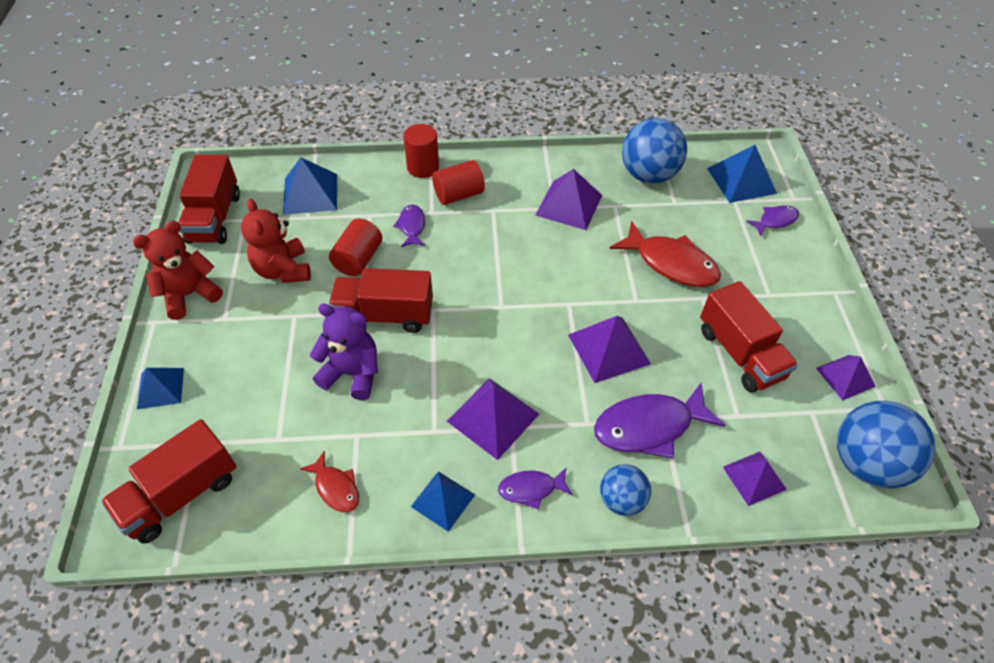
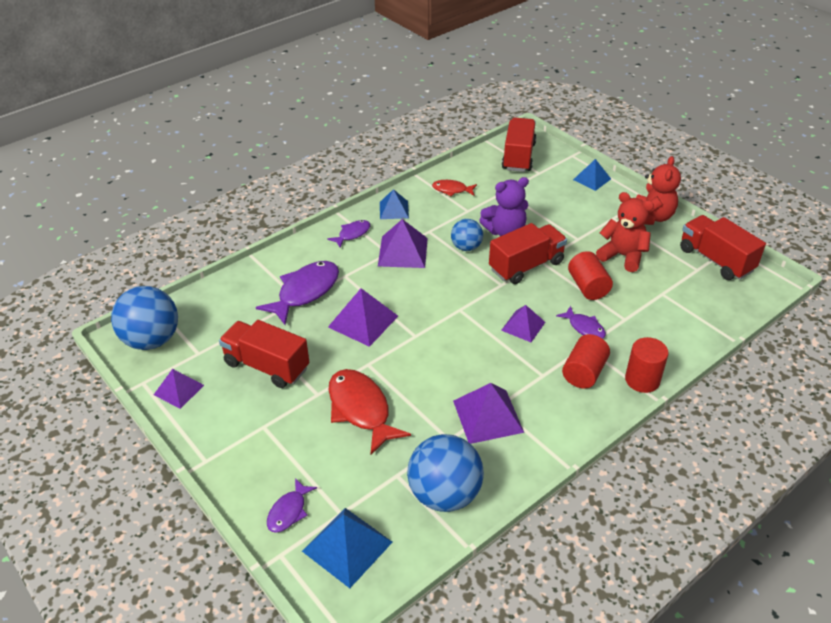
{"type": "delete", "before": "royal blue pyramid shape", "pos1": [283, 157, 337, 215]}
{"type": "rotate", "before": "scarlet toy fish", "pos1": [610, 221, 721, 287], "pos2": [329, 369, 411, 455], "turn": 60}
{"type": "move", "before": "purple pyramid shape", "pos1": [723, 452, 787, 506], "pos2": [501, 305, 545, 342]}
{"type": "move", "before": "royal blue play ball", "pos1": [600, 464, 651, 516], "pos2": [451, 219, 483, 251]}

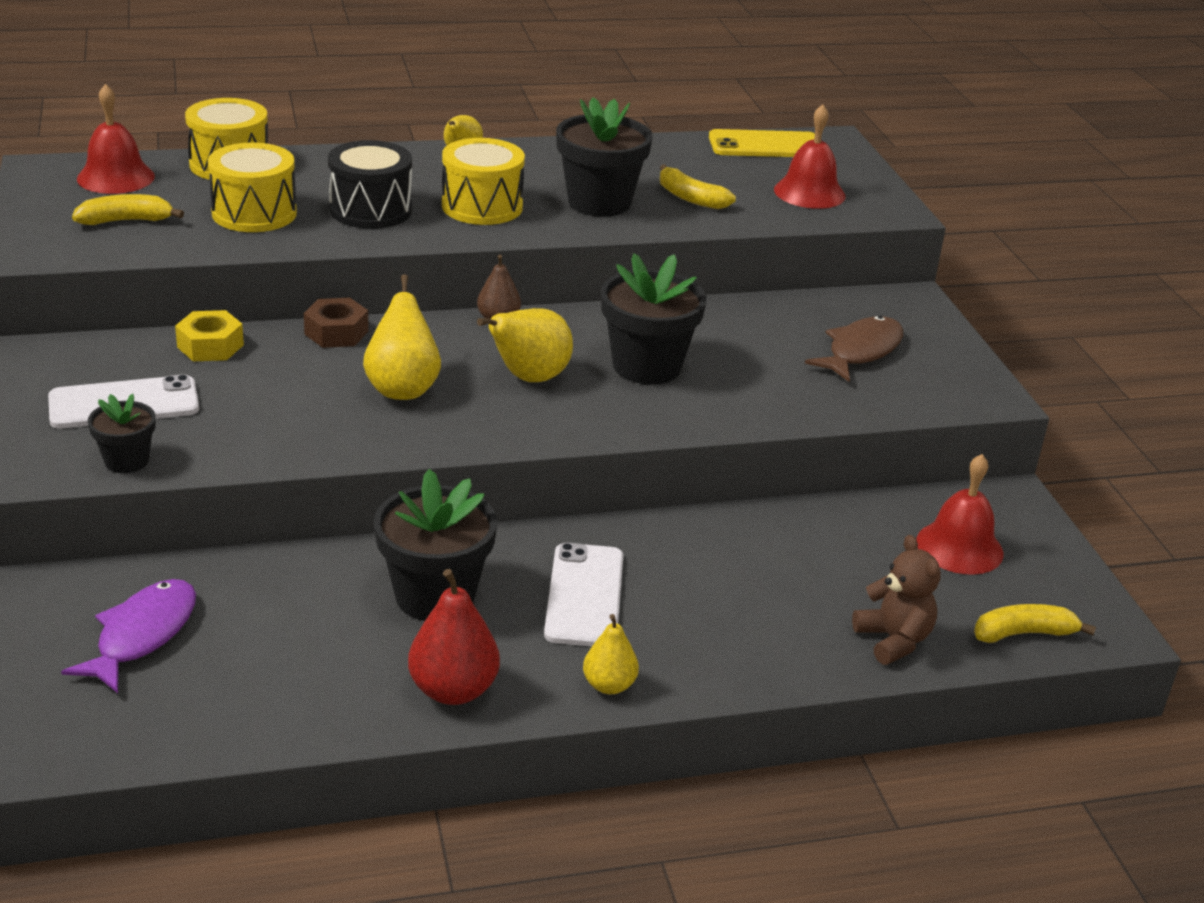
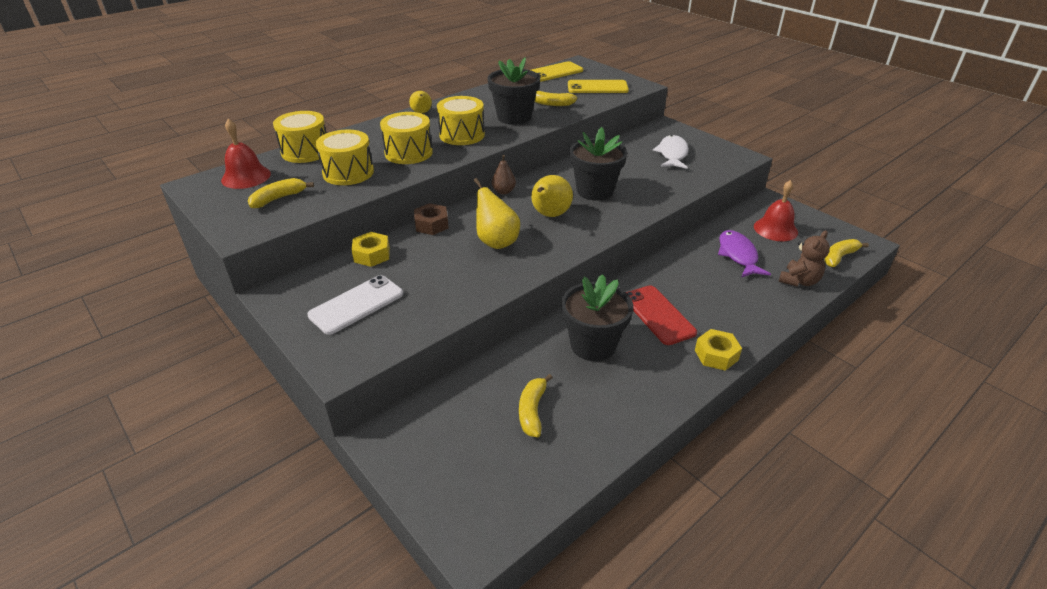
{"type": "replace", "before": "scarlet school bell", "after": "golden smartphone", "pos1": [774, 104, 846, 209], "pos2": [568, 80, 629, 93]}
{"type": "recolor", "before": "jet-black toy drum", "after": "golden toy drum", "pos1": [328, 140, 412, 229], "pos2": [380, 112, 433, 164]}
{"type": "recolor", "before": "brown toy fish", "after": "pure white toy fish", "pos1": [805, 316, 903, 382], "pos2": [653, 135, 689, 169]}
{"type": "delete", "before": "jet-black flower pot", "pos1": [88, 394, 156, 473]}
{"type": "rotate", "before": "brown stuffed bear", "pos1": [852, 535, 941, 665], "pos2": [779, 230, 830, 287], "turn": 90}
{"type": "recolor", "before": "pure white smartphone", "after": "scarlet smartphone", "pos1": [544, 543, 624, 646], "pos2": [626, 285, 697, 345]}
{"type": "delete", "before": "scarlet pear", "pos1": [408, 569, 500, 705]}
{"type": "move", "before": "purple toy fish", "pos1": [61, 579, 196, 693], "pos2": [718, 230, 771, 278]}
{"type": "replace", "before": "golden pear", "after": "golden hexagon nut", "pos1": [583, 614, 639, 694], "pos2": [695, 329, 742, 371]}
{"type": "insert", "after": "golden banana fruit", "pos2": [519, 374, 552, 437]}

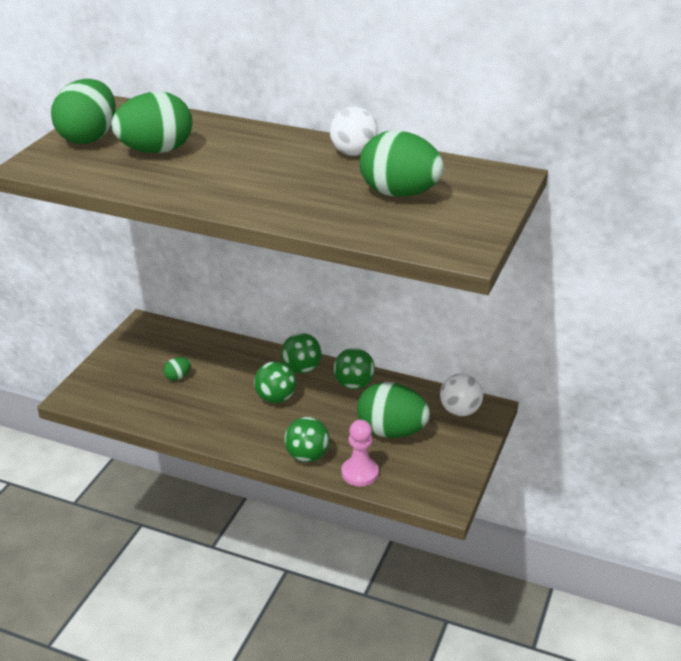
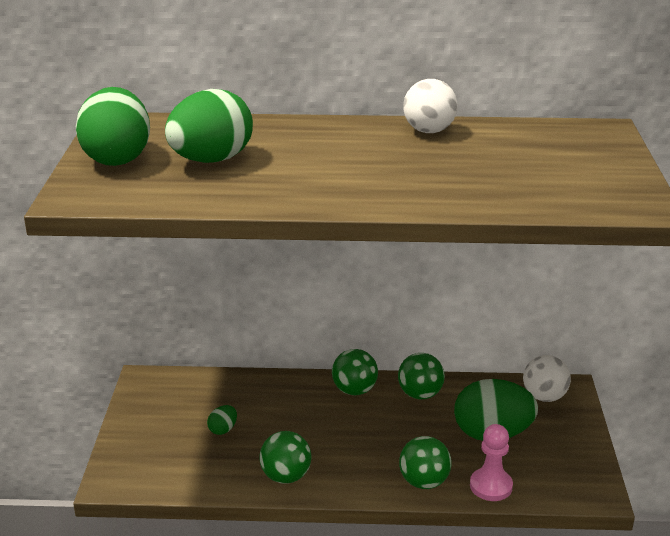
{"type": "delete", "before": "green egg", "pos1": [360, 130, 444, 197]}
{"type": "move", "before": "green play ball", "pos1": [254, 361, 297, 404], "pos2": [259, 431, 311, 484]}

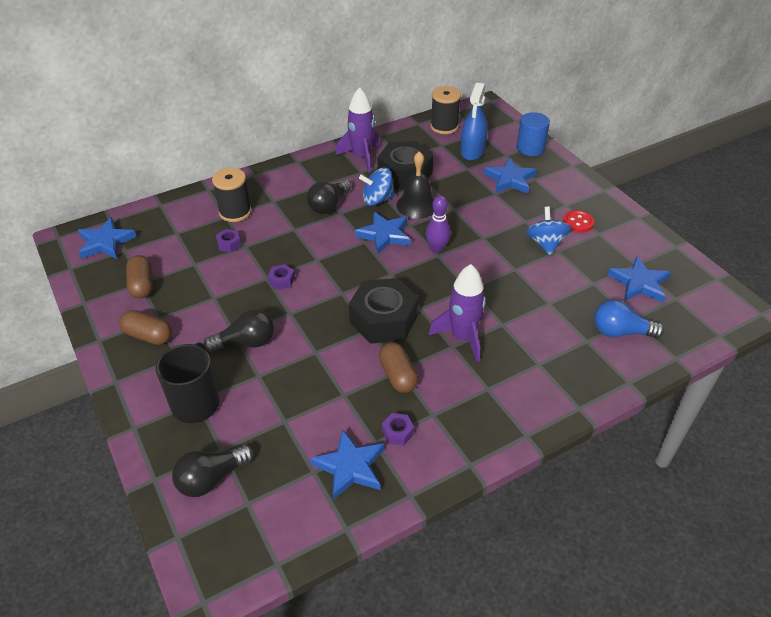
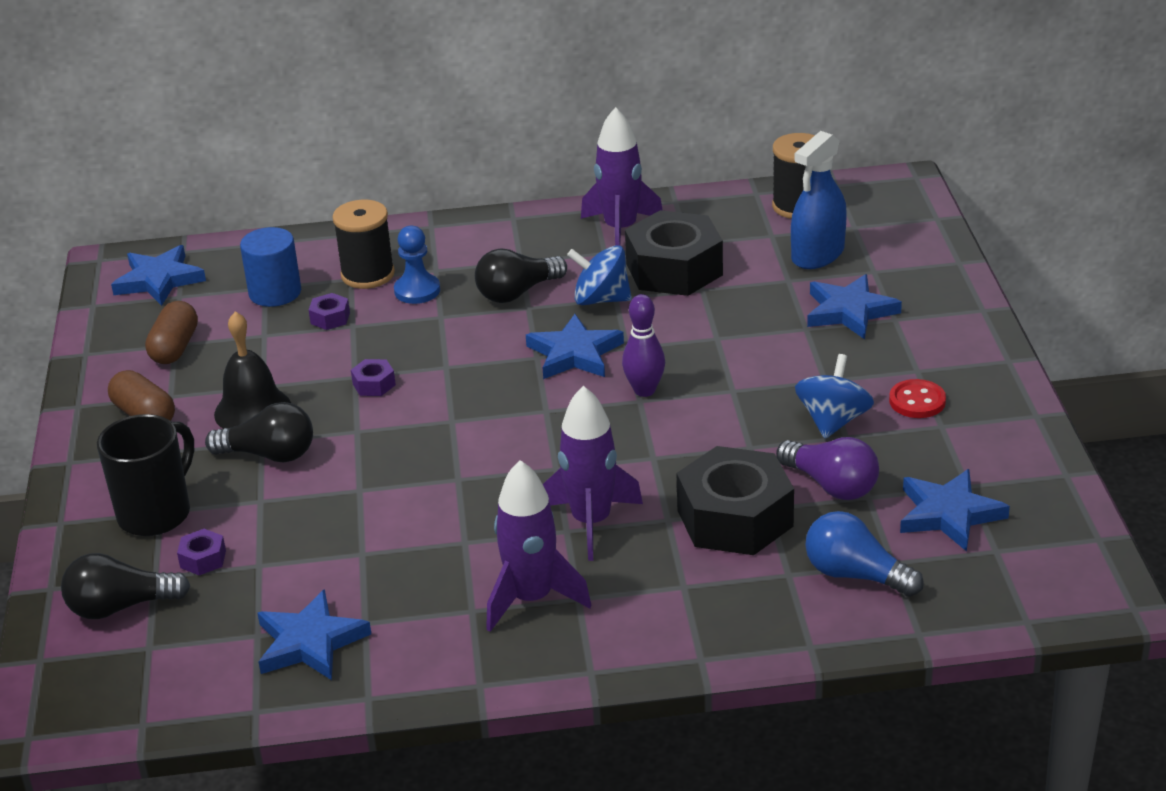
{"type": "move", "before": "royal blue solid cylinder", "pos1": [517, 112, 550, 156], "pos2": [240, 227, 301, 307]}
{"type": "move", "before": "jet-black school bell", "pos1": [397, 151, 434, 219], "pos2": [214, 312, 291, 429]}
{"type": "move", "before": "jet-black hexagon nut", "pos1": [349, 278, 418, 344], "pos2": [676, 446, 794, 555]}
{"type": "delete", "before": "brown pill shape", "pos1": [379, 343, 418, 393]}
{"type": "move", "before": "purple hexagon nut", "pos1": [382, 413, 414, 445], "pos2": [177, 529, 226, 576]}
{"type": "insert", "after": "royal blue pawn", "pos2": [394, 226, 440, 304]}
{"type": "insert", "after": "purple lightbulb", "pos2": [776, 437, 879, 500]}
{"type": "insert", "after": "purple rocket", "pos2": [486, 460, 591, 632]}

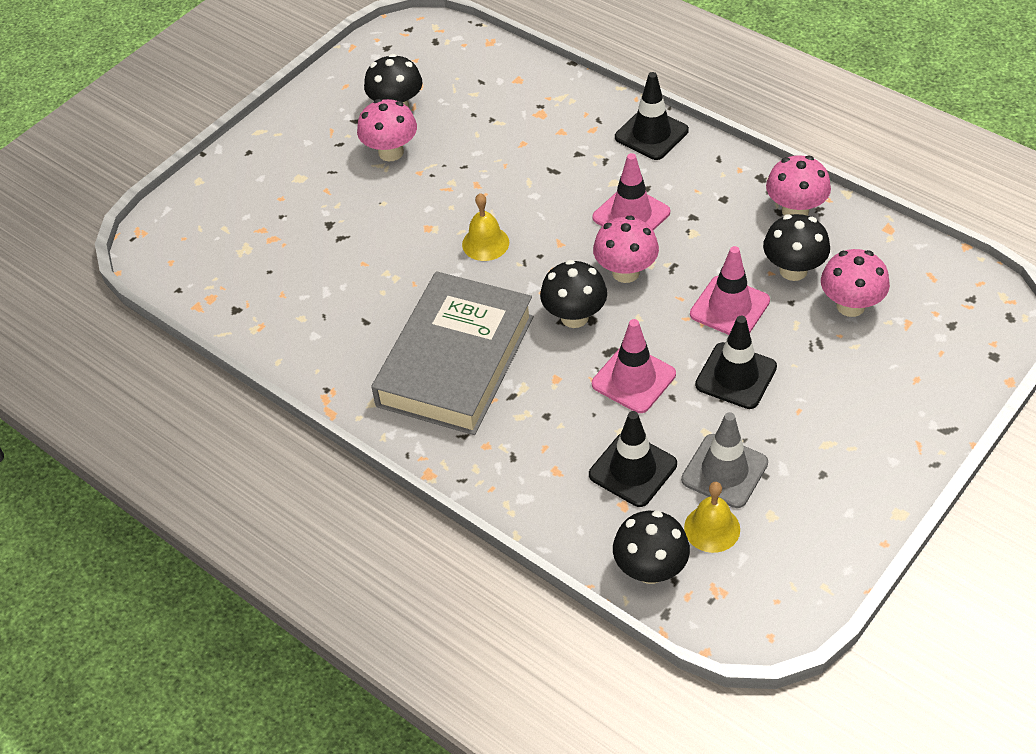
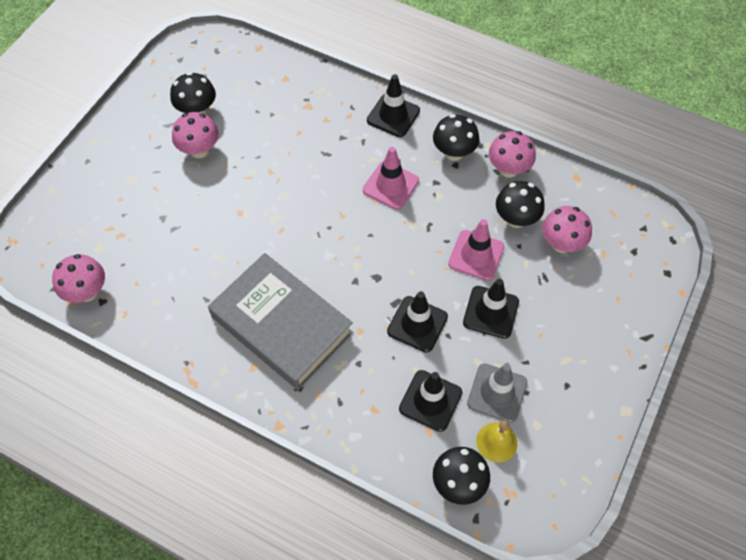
{"type": "delete", "before": "golden school bell", "pos1": [462, 193, 509, 261]}
{"type": "move", "before": "pink mushroom", "pos1": [593, 216, 659, 283], "pos2": [52, 254, 105, 303]}
{"type": "move", "before": "jet-black mushroom", "pos1": [540, 260, 607, 328], "pos2": [433, 114, 479, 161]}
{"type": "rotate", "before": "gray hardcover", "pos1": [371, 271, 534, 435], "pos2": [208, 253, 353, 390], "turn": -60}
{"type": "recolor", "before": "pink safety cone", "after": "jet-black safety cone", "pos1": [592, 319, 676, 413], "pos2": [387, 291, 448, 353]}

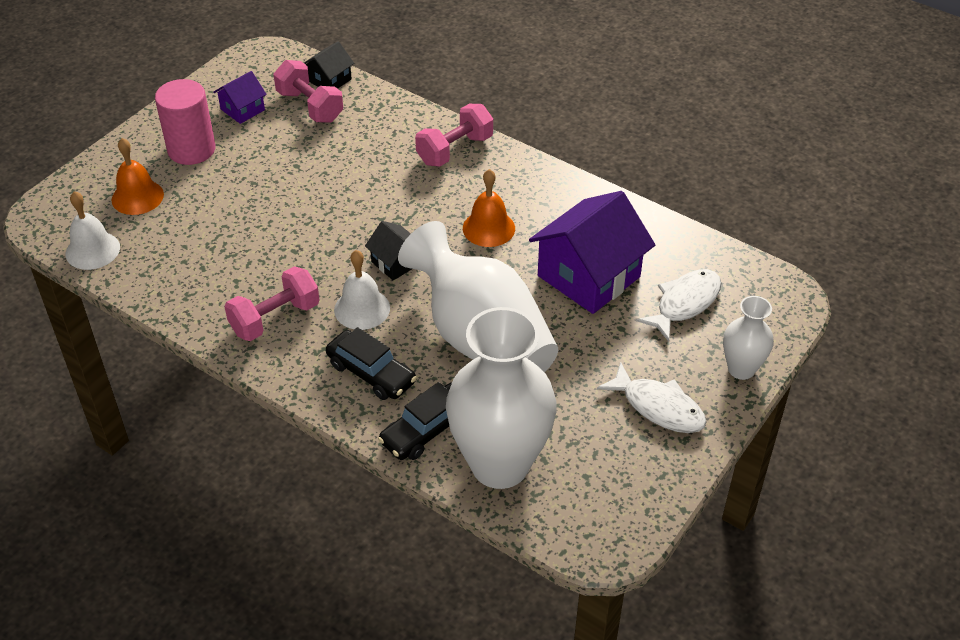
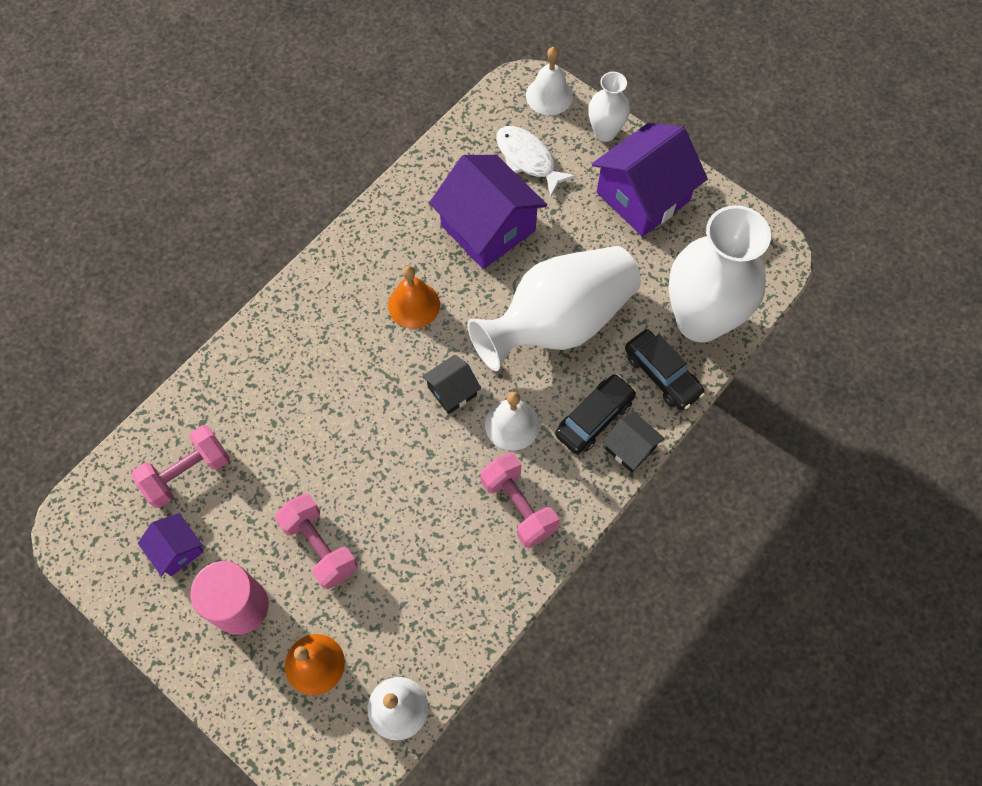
{"type": "move", "before": "jet-black toy house", "pos1": [304, 41, 354, 89], "pos2": [603, 411, 665, 473]}
{"type": "move", "before": "pink dumbbell", "pos1": [415, 104, 493, 167], "pos2": [275, 494, 358, 589]}
{"type": "replace", "before": "pure white toy fish", "after": "purple toy house", "pos1": [597, 362, 707, 433], "pos2": [592, 123, 708, 237]}
{"type": "insert", "after": "pure white school bell", "pos2": [526, 47, 573, 115]}

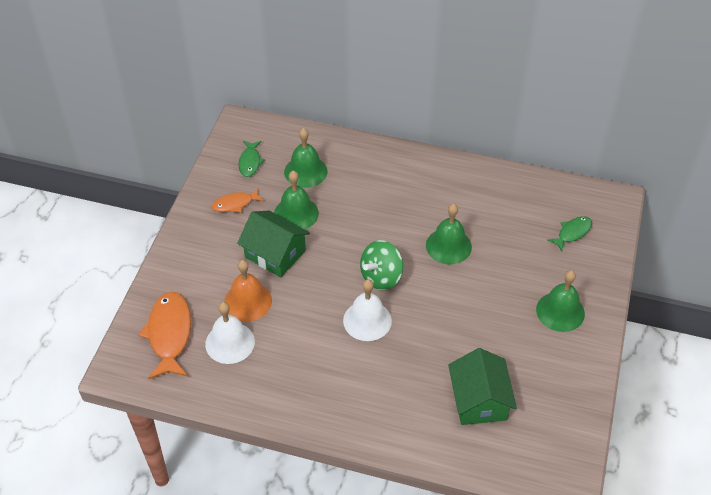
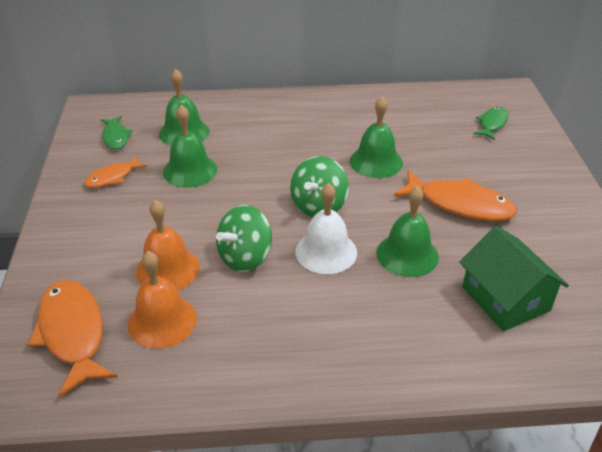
{"type": "delete", "before": "green toy house", "pos1": [237, 211, 310, 277]}
{"type": "move", "before": "green school bell", "pos1": [536, 270, 585, 332], "pos2": [376, 186, 439, 277]}
{"type": "recolor", "before": "pure white school bell", "after": "orange school bell", "pos1": [205, 302, 255, 364], "pos2": [128, 251, 197, 349]}
{"type": "insert", "after": "orange toy fish", "pos2": [394, 170, 517, 221]}
{"type": "insert", "after": "green spinning top", "pos2": [216, 205, 272, 272]}

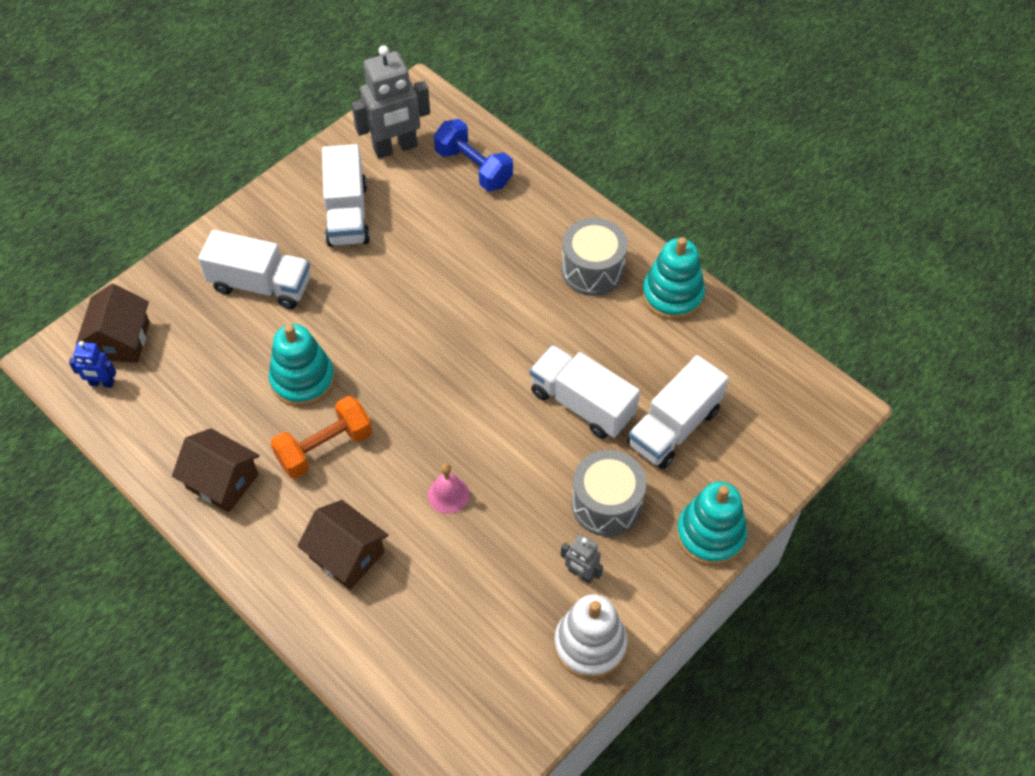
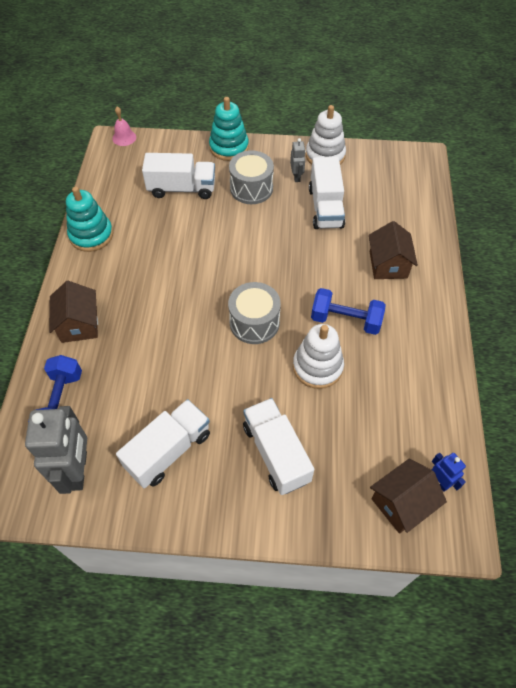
{"type": "rotate", "before": "gray robot", "pos1": [352, 45, 430, 159], "pos2": [25, 406, 87, 494], "turn": 60}
{"type": "move", "before": "gray toy drum", "pos1": [561, 218, 628, 296], "pos2": [228, 282, 281, 344]}
{"type": "recolor", "before": "turquoise stacking toy", "after": "pure white stacking toy", "pos1": [269, 324, 335, 407], "pos2": [293, 324, 344, 389]}
{"type": "move", "before": "pure white lorry", "pos1": [530, 345, 640, 439], "pos2": [309, 157, 345, 229]}
{"type": "recolor", "before": "orange dumbbell", "after": "royal blue dumbbell", "pos1": [271, 396, 372, 479], "pos2": [311, 288, 386, 335]}
{"type": "move", "before": "brown toy house", "pos1": [172, 428, 260, 513], "pos2": [49, 281, 98, 343]}
{"type": "move", "before": "pink school bell", "pos1": [428, 463, 470, 514], "pos2": [112, 107, 136, 146]}

